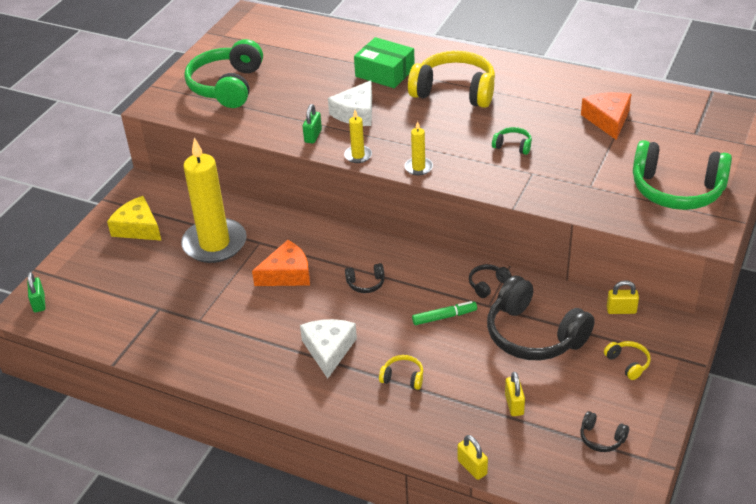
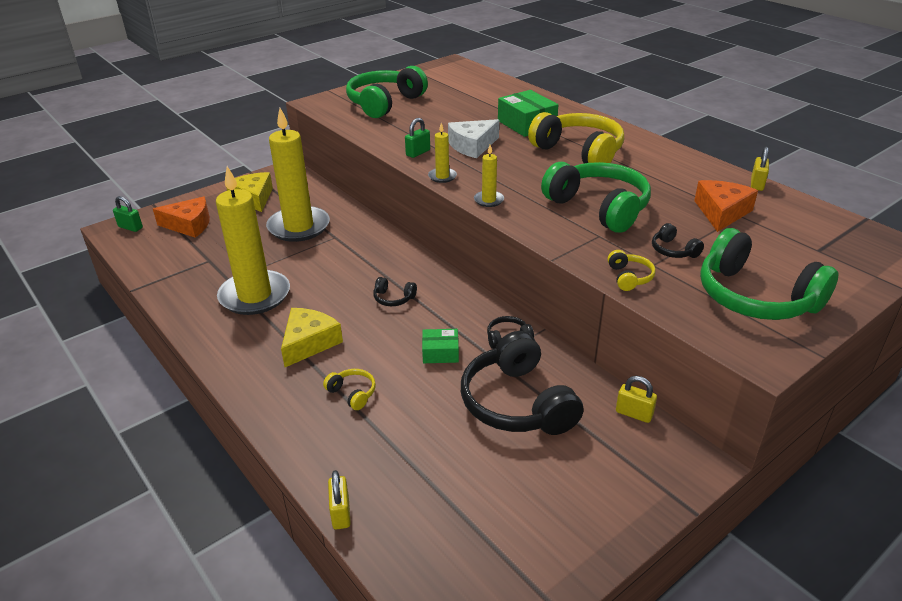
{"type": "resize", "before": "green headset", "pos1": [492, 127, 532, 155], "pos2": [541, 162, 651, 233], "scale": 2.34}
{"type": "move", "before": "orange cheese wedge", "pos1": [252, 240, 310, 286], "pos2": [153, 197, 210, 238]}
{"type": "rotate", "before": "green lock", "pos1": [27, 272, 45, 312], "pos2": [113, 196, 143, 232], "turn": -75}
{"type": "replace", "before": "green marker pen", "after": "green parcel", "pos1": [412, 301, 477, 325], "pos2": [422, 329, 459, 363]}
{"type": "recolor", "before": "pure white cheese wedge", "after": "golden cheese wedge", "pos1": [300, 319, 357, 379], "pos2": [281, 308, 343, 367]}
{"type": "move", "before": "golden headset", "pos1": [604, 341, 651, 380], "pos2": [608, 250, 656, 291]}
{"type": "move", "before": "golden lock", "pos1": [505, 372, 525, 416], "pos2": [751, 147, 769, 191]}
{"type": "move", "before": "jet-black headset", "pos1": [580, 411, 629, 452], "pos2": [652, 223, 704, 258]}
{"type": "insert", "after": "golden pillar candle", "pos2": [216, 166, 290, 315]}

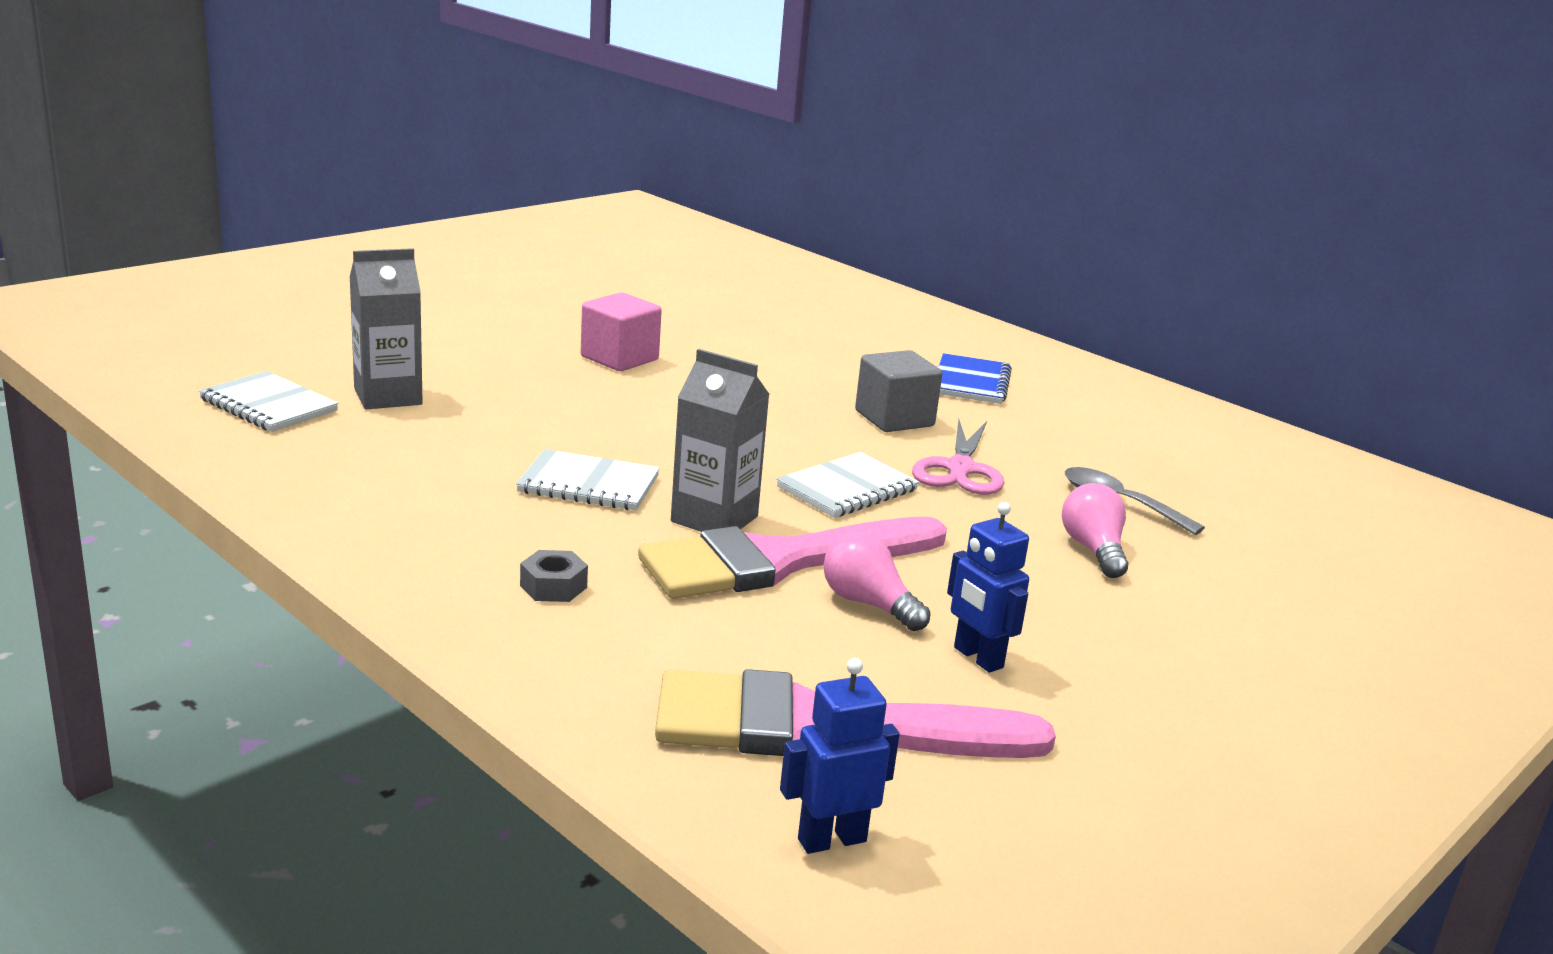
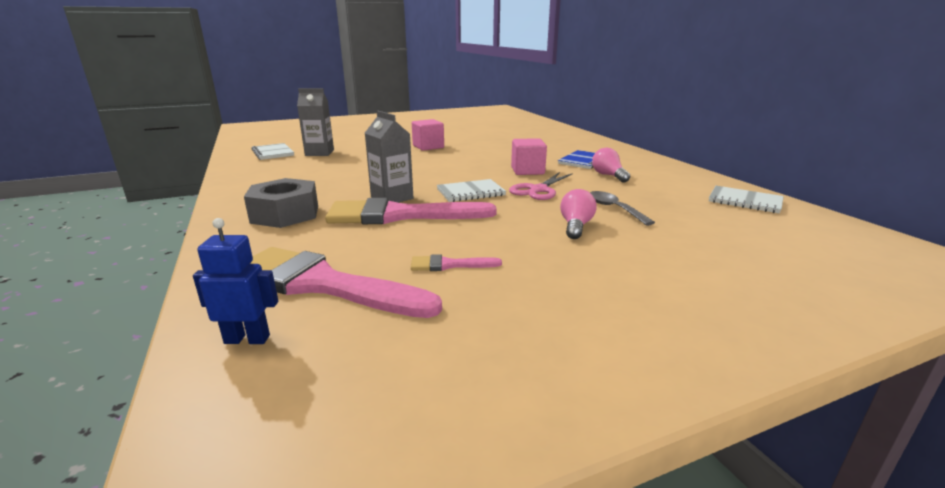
{"type": "recolor", "before": "gray block", "after": "pink block", "pos1": [855, 350, 942, 432], "pos2": [511, 138, 547, 175]}
{"type": "move", "before": "pure white exercise book", "pos1": [516, 449, 660, 510], "pos2": [709, 186, 784, 213]}
{"type": "replace", "before": "royal blue robot", "after": "pink brush", "pos1": [947, 502, 1029, 673], "pos2": [411, 254, 502, 271]}
{"type": "move", "before": "pink lightbulb", "pos1": [823, 532, 931, 631], "pos2": [592, 148, 630, 183]}
{"type": "resize", "before": "gray hexagon nut", "pos1": [520, 550, 588, 602], "pos2": [244, 178, 318, 228], "scale": 2.23}

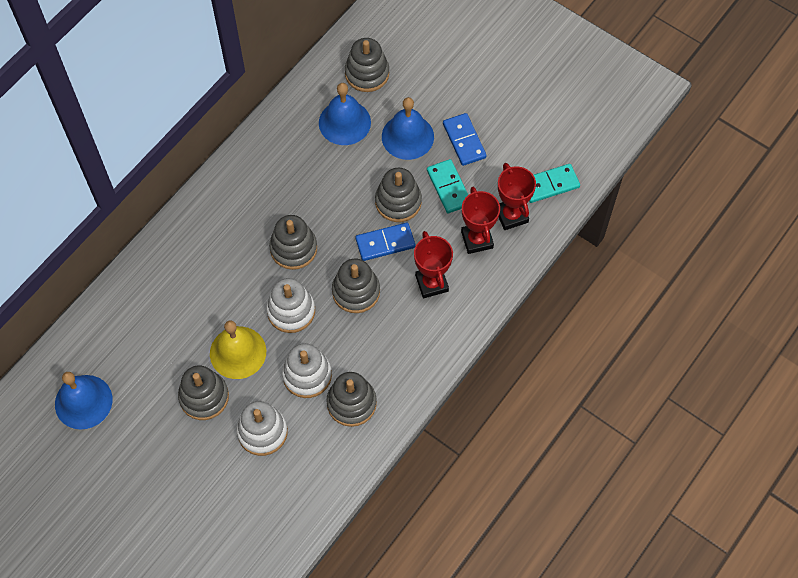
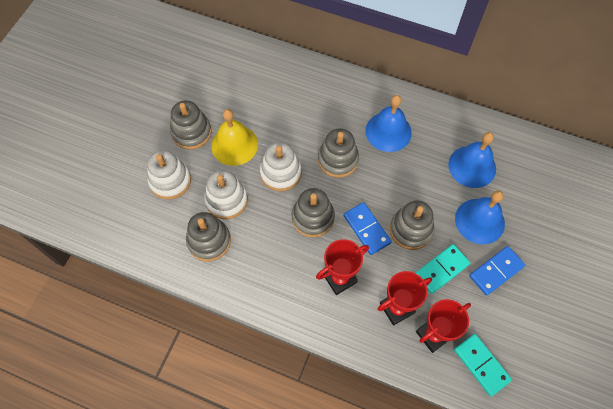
{"type": "delete", "before": "gray stacking toy", "pos1": [345, 38, 389, 92]}
{"type": "move", "before": "royal blue school bell", "pos1": [55, 372, 113, 430], "pos2": [365, 95, 412, 152]}

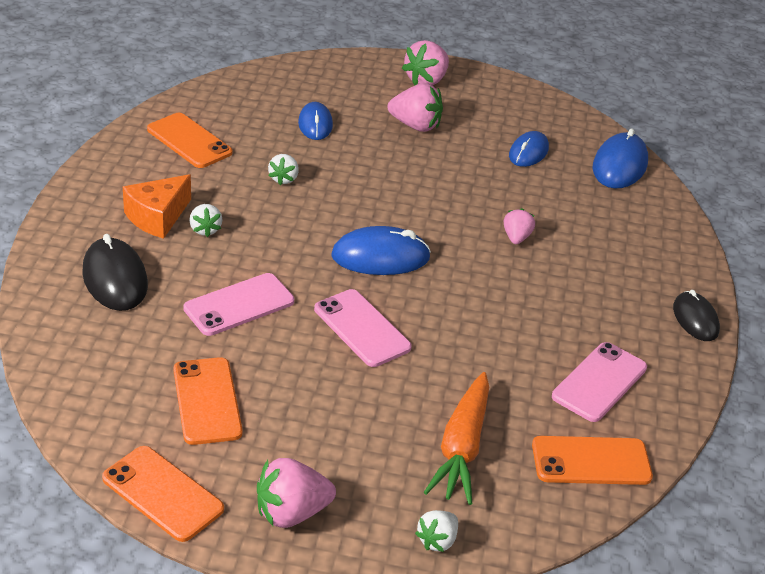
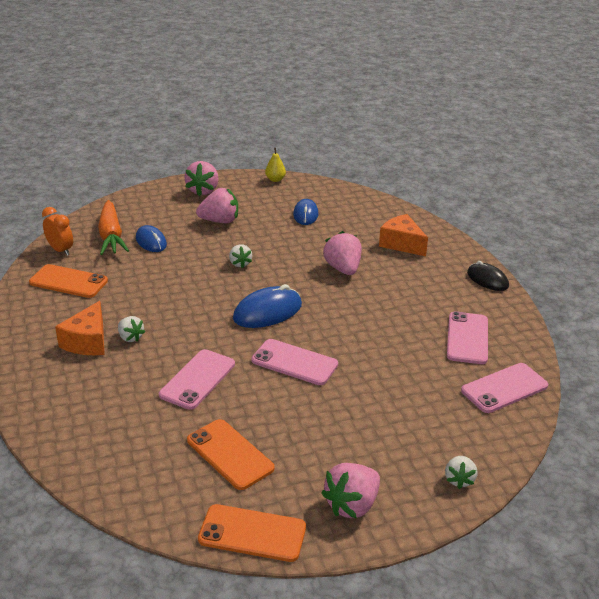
{"type": "delete", "before": "royal blue computer mouse", "pos1": [593, 129, 648, 188]}
{"type": "move", "before": "pure white berry", "pos1": [268, 154, 299, 185], "pos2": [229, 244, 252, 268]}
{"type": "resize", "before": "pink berry", "pos1": [504, 208, 535, 244], "pos2": [323, 231, 362, 275], "scale": 1.67}
{"type": "delete", "before": "jet-black computer mouse", "pos1": [82, 234, 148, 311]}
{"type": "move", "before": "orange root vegetable", "pos1": [424, 372, 489, 505], "pos2": [98, 200, 129, 255]}
{"type": "recolor", "before": "orange smartphone", "after": "pink smartphone", "pos1": [532, 436, 653, 485], "pos2": [461, 363, 548, 413]}
{"type": "insert", "after": "golden pear", "pos2": [265, 148, 286, 182]}
{"type": "insert", "after": "orange bedside clock", "pos2": [42, 207, 73, 256]}
{"type": "insert", "after": "orange cheese wedge", "pos2": [379, 214, 428, 256]}

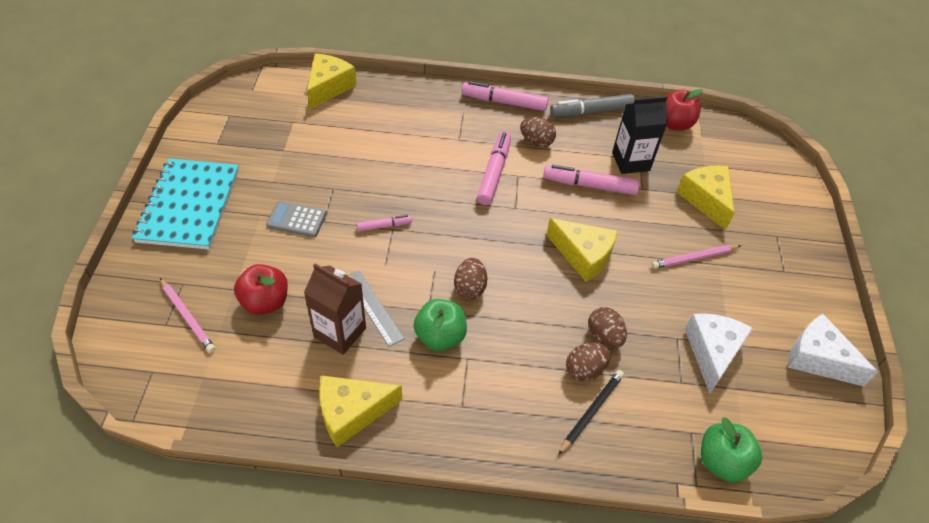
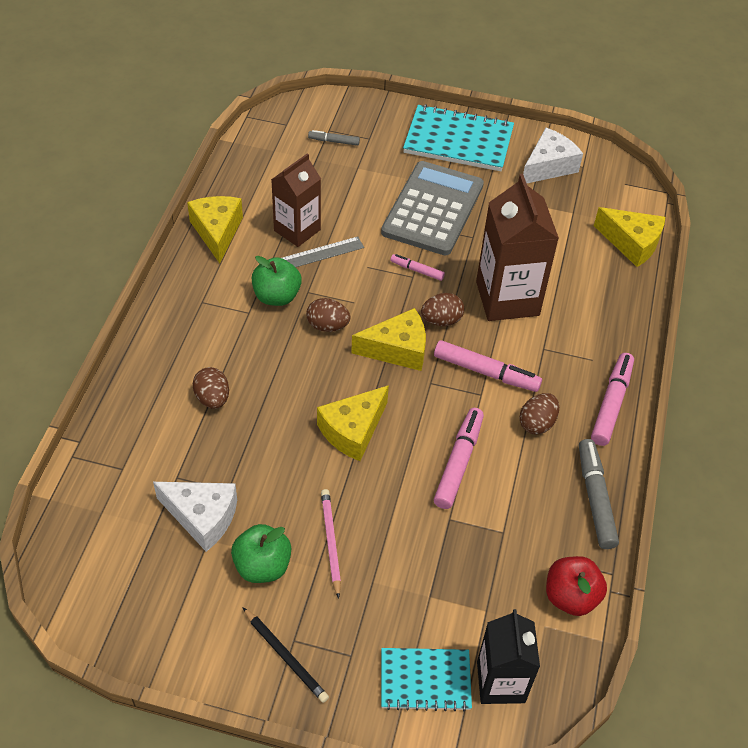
{"type": "move", "before": "jet-black carton", "pos1": [612, 96, 668, 174], "pos2": [477, 609, 540, 704]}
{"type": "move", "before": "golden cheese wedge", "pos1": [676, 166, 735, 230], "pos2": [351, 308, 426, 371]}
{"type": "resize", "before": "gray adding machine", "pos1": [266, 201, 326, 237], "pos2": [381, 161, 484, 256], "scale": 2.18}
{"type": "rotate", "before": "pink marker pen", "pos1": [356, 215, 412, 231], "pos2": [390, 254, 445, 281], "turn": 120}
{"type": "delete", "before": "scarlet toy apple", "pos1": [234, 264, 288, 315]}
{"type": "replace", "before": "pink wooden pencil", "after": "gray marker pen", "pos1": [160, 278, 215, 353], "pos2": [308, 130, 360, 146]}
{"type": "move", "before": "brown egg", "pos1": [588, 307, 627, 348], "pos2": [421, 293, 464, 326]}
{"type": "move", "before": "pure white cheese wedge", "pos1": [788, 314, 878, 386], "pos2": [523, 128, 583, 183]}
{"type": "move", "before": "jet-black wooden pencil", "pos1": [558, 370, 624, 455], "pos2": [242, 607, 329, 703]}
{"type": "move", "before": "green toy apple", "pos1": [701, 417, 762, 482], "pos2": [231, 524, 291, 583]}
{"type": "insert", "after": "brown carton", "pos2": [476, 174, 559, 321]}
{"type": "insert", "after": "turquoise exercise book", "pos2": [381, 648, 472, 712]}

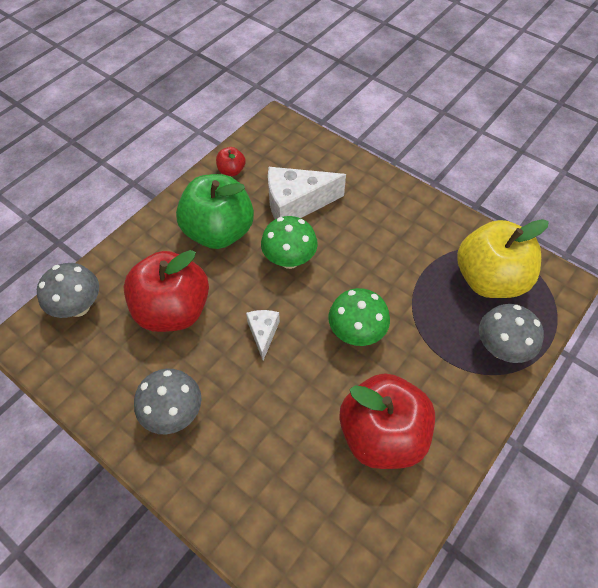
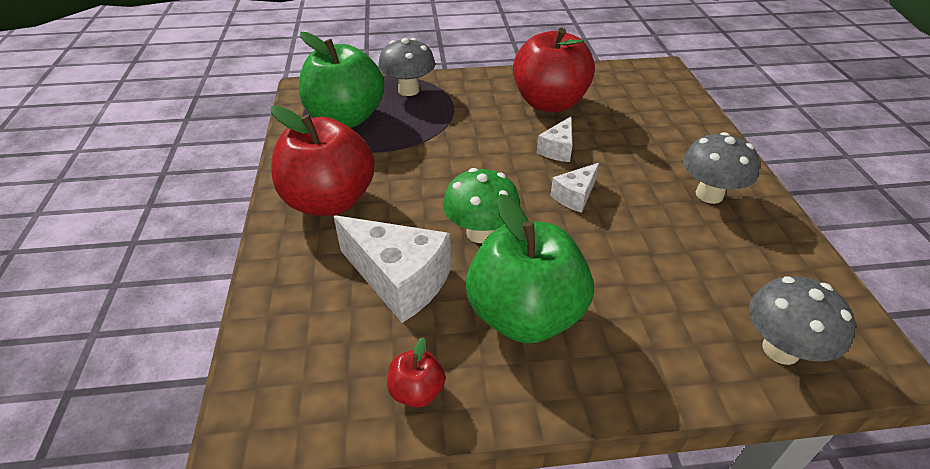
{"type": "recolor", "before": "golden toy apple", "after": "green toy apple", "pos1": [457, 219, 549, 298], "pos2": [299, 32, 384, 128]}
{"type": "move", "before": "scarlet toy apple", "pos1": [124, 250, 209, 332], "pos2": [271, 106, 375, 216]}
{"type": "delete", "before": "green mushroom", "pos1": [329, 288, 390, 346]}
{"type": "insert", "after": "pure white cheese wedge", "pos2": [537, 117, 573, 162]}

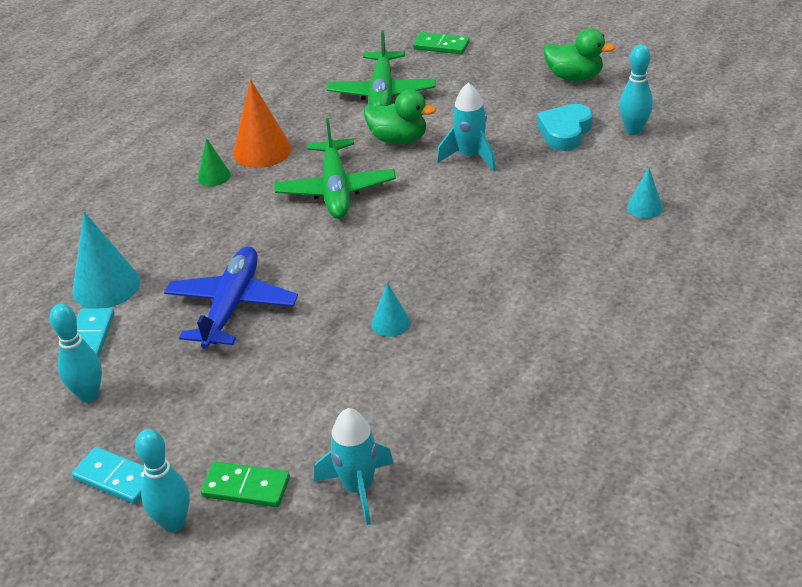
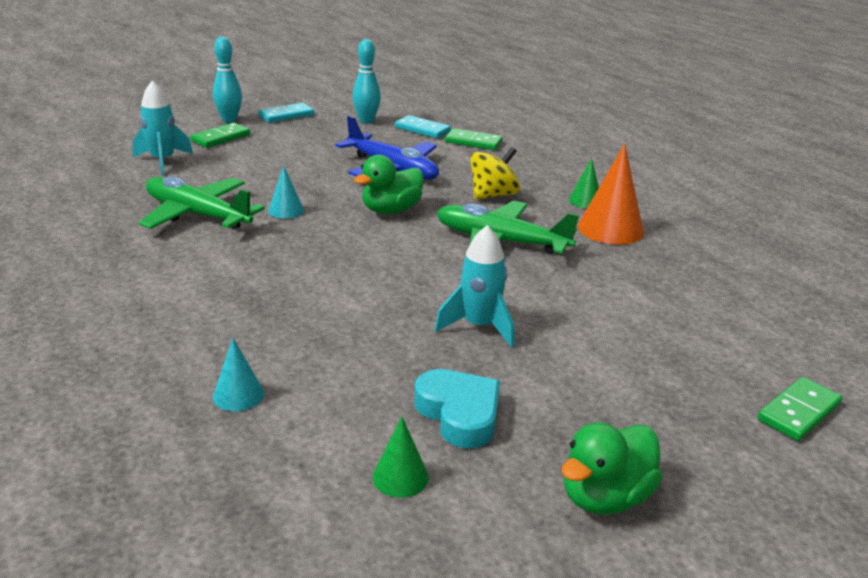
{"type": "move", "before": "green toy plane", "pos1": [327, 31, 436, 106], "pos2": [139, 176, 265, 230]}
{"type": "replace", "before": "turquoise skittle", "after": "green solid cone", "pos1": [619, 44, 653, 135], "pos2": [372, 417, 429, 498]}
{"type": "move", "before": "green toy duck", "pos1": [364, 90, 436, 144], "pos2": [354, 155, 423, 214]}
{"type": "replace", "before": "turquoise solid cone", "after": "green domino", "pos1": [72, 212, 140, 308], "pos2": [445, 128, 503, 150]}
{"type": "insert", "after": "golden spinning top", "pos2": [470, 147, 520, 200]}

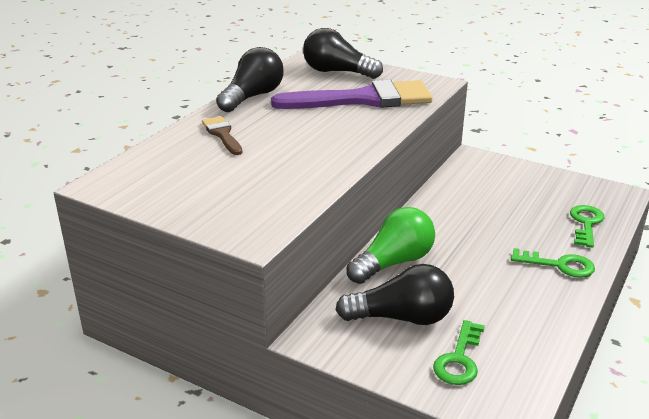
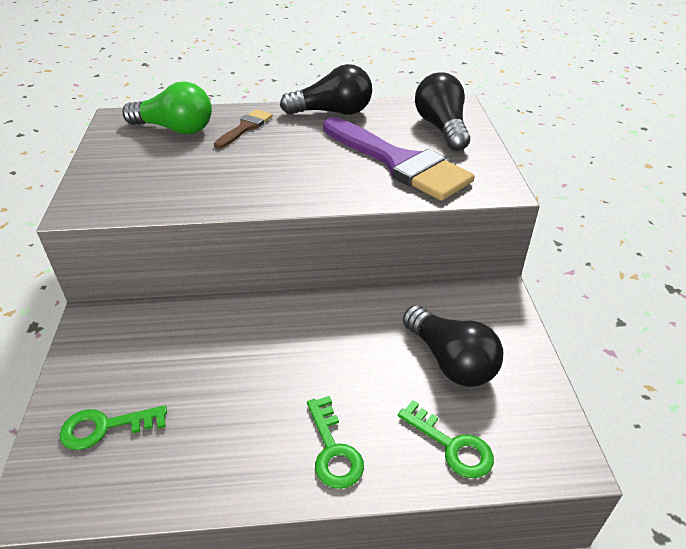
{"type": "rotate", "before": "green door key", "pos1": [570, 205, 605, 248], "pos2": [398, 400, 494, 478], "turn": 60}
{"type": "move", "before": "green lightbulb", "pos1": [346, 207, 435, 284], "pos2": [123, 82, 212, 134]}
{"type": "move", "before": "jet-black lightbulb", "pos1": [335, 264, 454, 325], "pos2": [403, 305, 503, 387]}

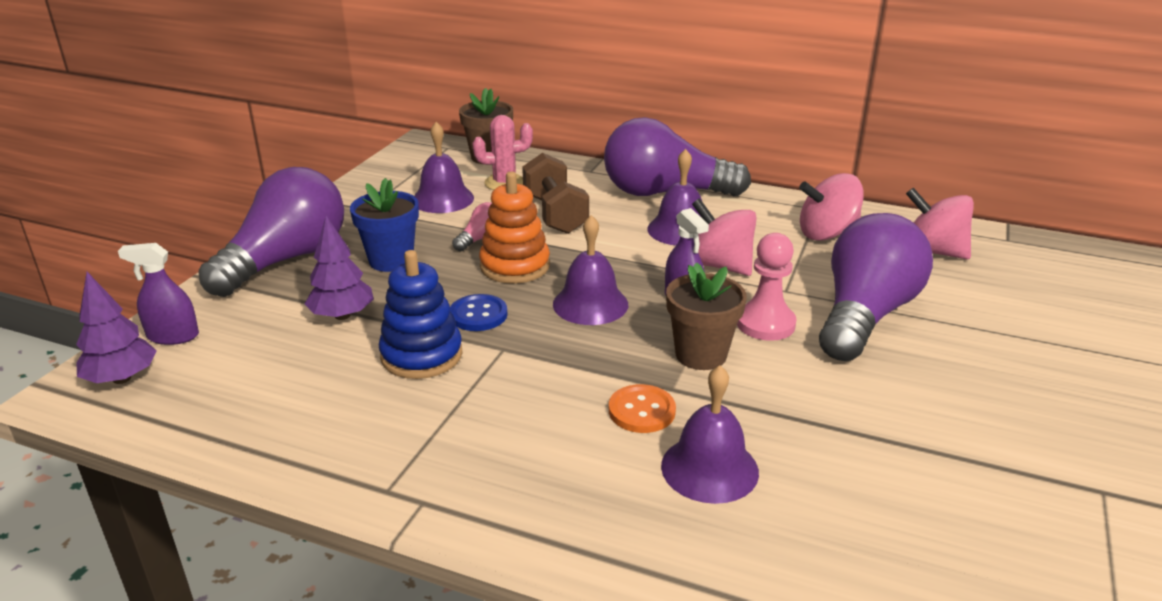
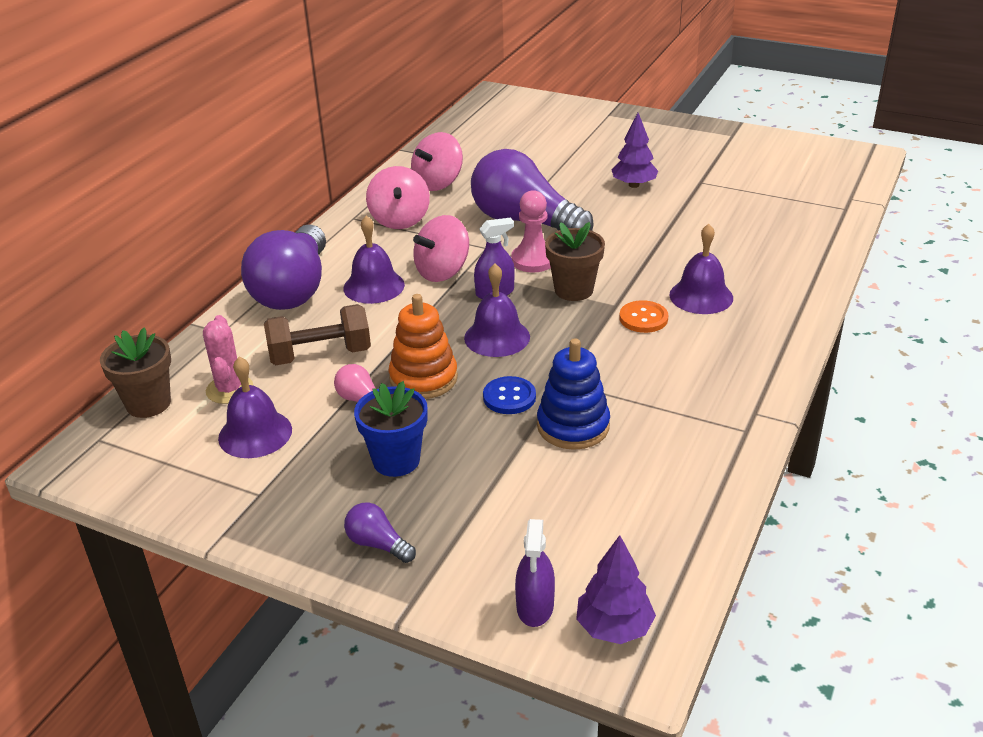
{"type": "resize", "before": "purple lightbulb", "pos1": [199, 167, 344, 297], "pos2": [344, 502, 416, 563], "scale": 0.42}
{"type": "move", "before": "purple fir tree", "pos1": [305, 215, 374, 320], "pos2": [612, 113, 658, 188]}

